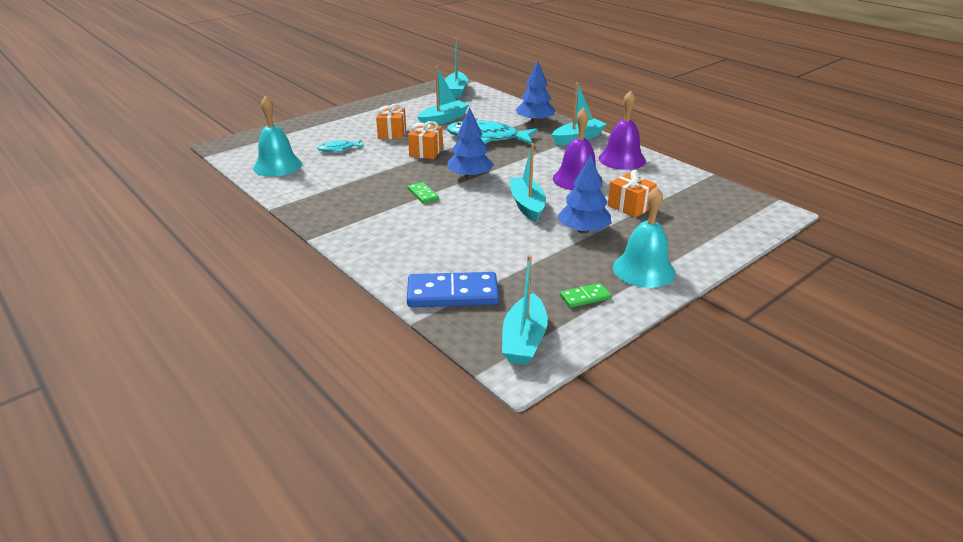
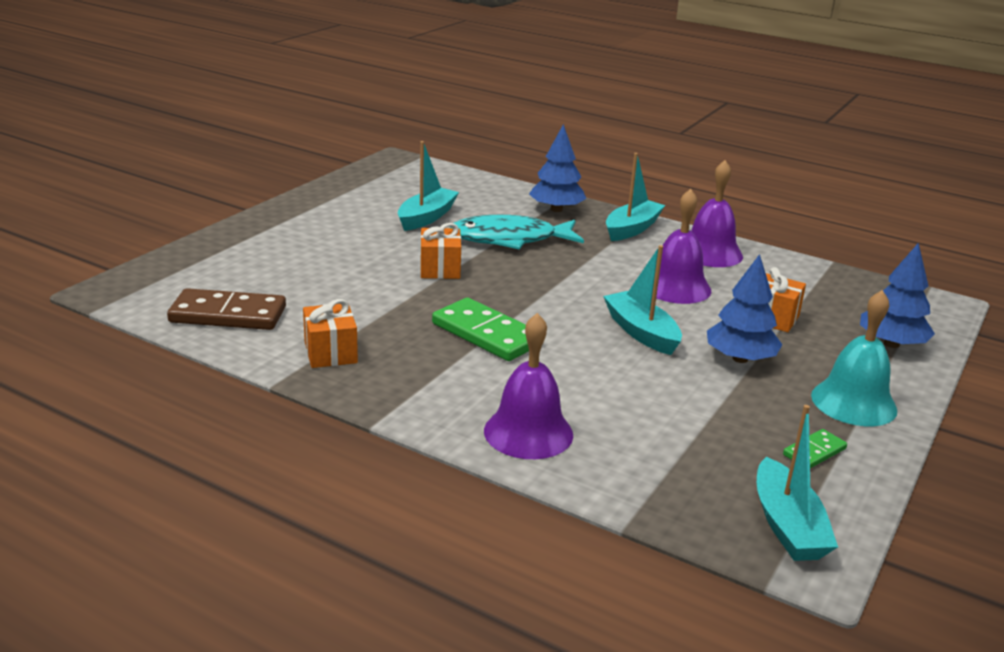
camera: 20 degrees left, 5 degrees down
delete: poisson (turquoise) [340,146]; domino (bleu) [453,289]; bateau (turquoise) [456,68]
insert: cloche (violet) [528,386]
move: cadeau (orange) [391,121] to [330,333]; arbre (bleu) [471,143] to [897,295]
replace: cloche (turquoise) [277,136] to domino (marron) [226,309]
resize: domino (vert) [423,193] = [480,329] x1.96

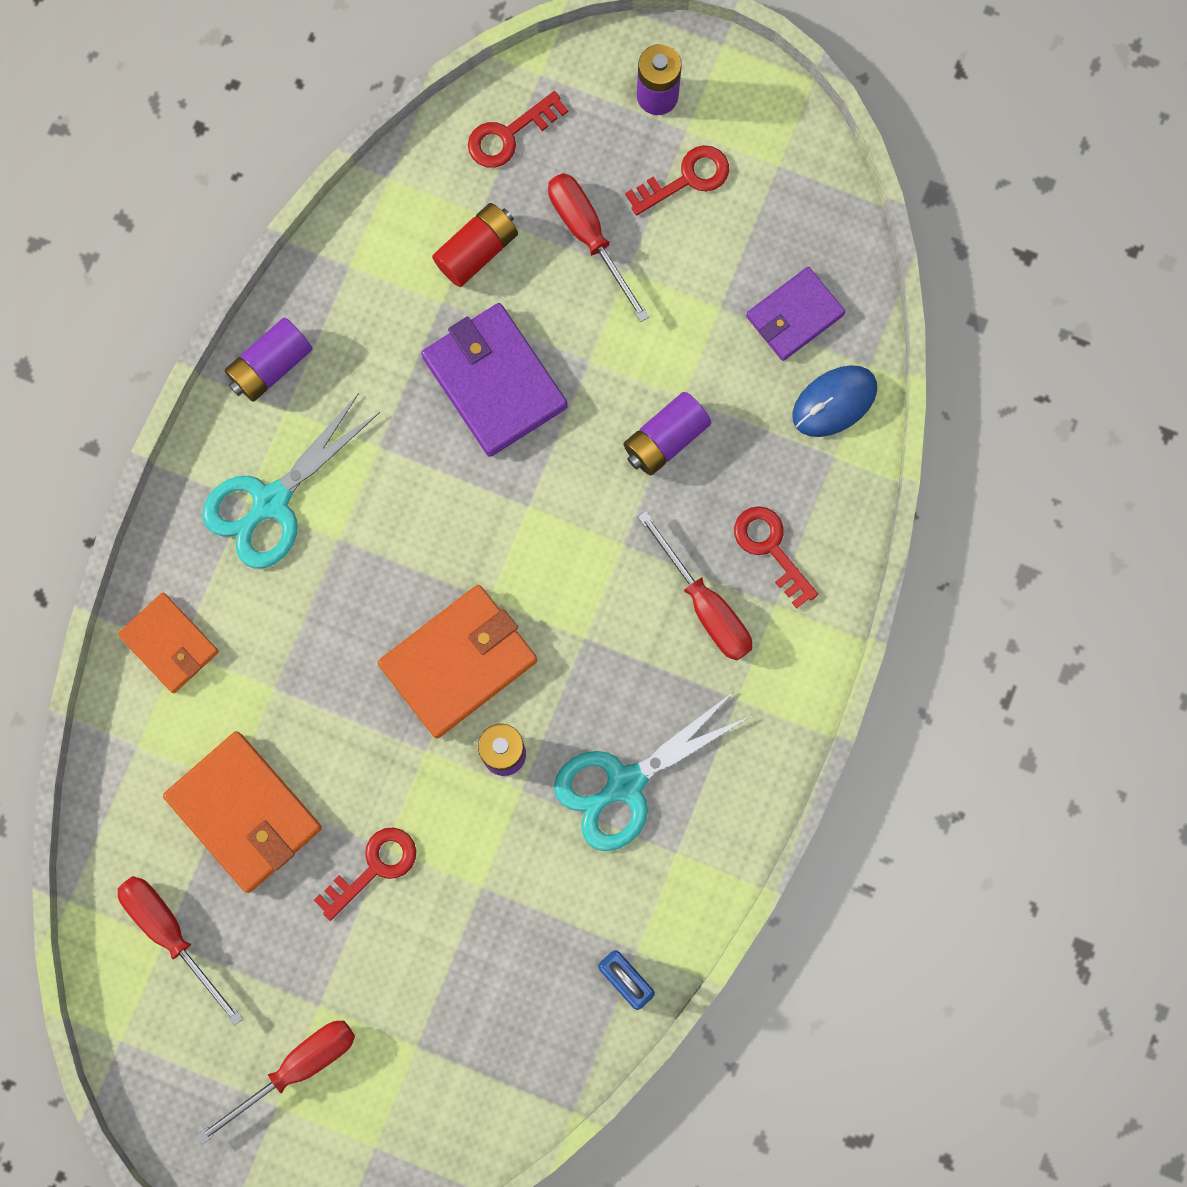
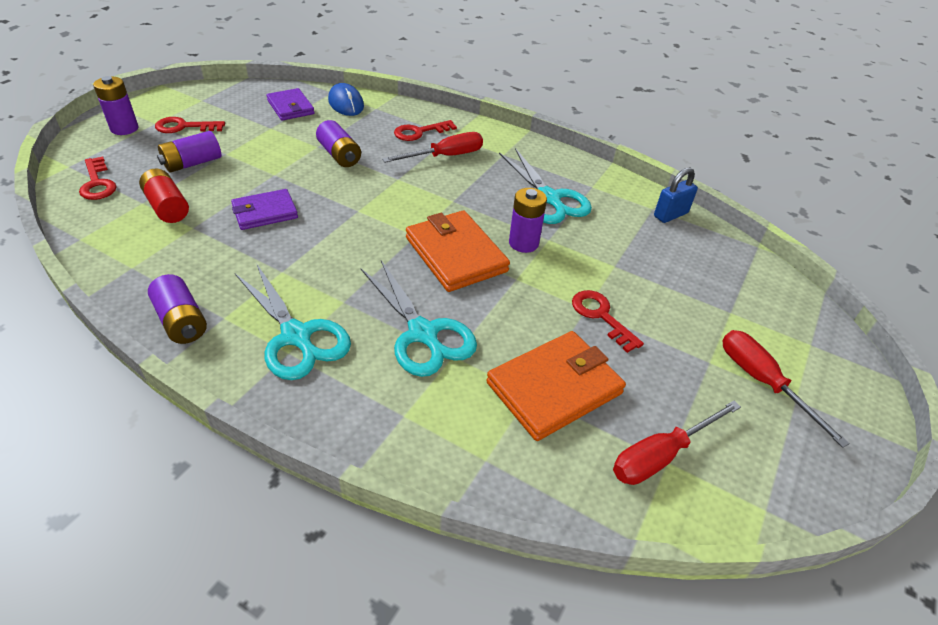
camera: 85 degrees left, 35 degrees down
delete: portefeuille (orange) [168,643]
insert: ciseaux (turquoise) [418,318]
replace: tournevis (rouge) [598,247] to pile (violet) [189,152]
rotate: clé (rouge) [677,180] = [190,125] 75 degrees counterclockwise
resize: portefeuille (violet) [494,380] = [264,209] x0.64

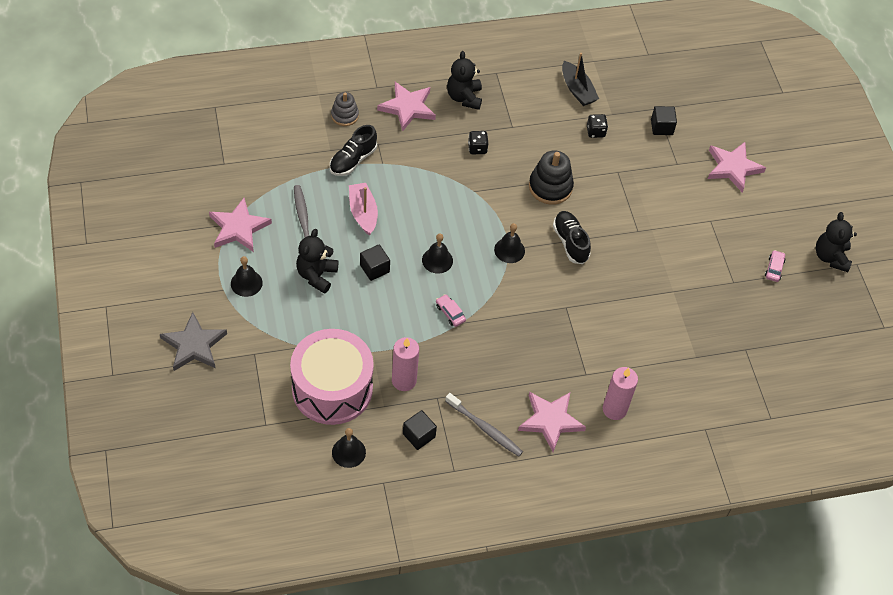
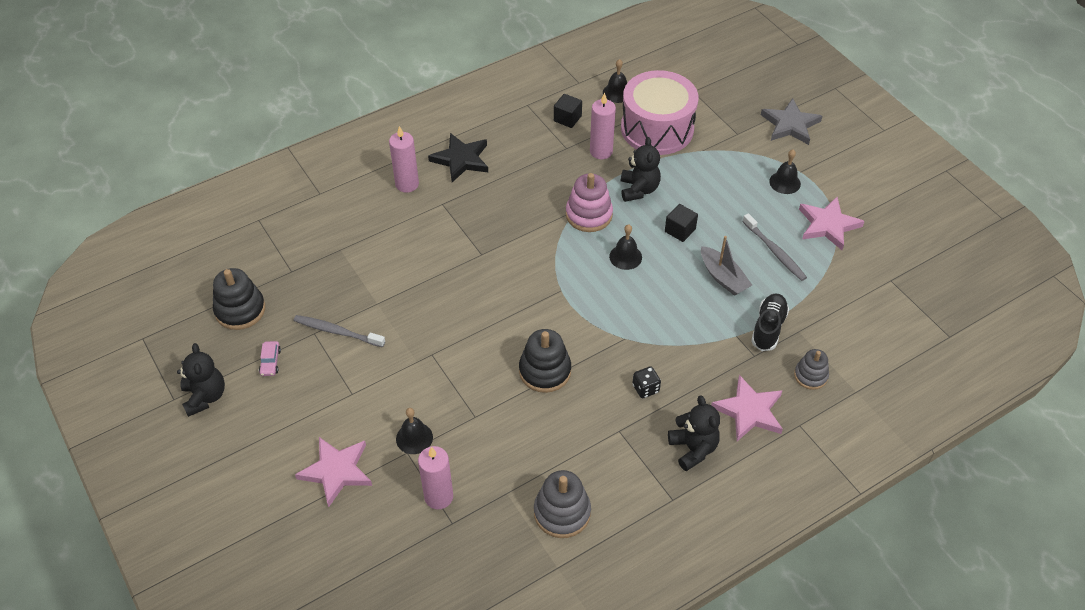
camera: 165 degrees right, 5 degrees down
delete: chaussure (noir) [572,237]; dé (noir) [597,126]
insert: jouet à empiler (noir) [239,299]
move: ours en peluche (noir) [317,261] to [641,169]; brosse à dents (gris) [484,425] to [339,331]; cloche (noir) [509,243] to [414,431]
replace: voiture (rose) [451,310] to jouet à empiler (rose) [589,202]; bateau (noir) [580,79] to jouet à empiler (gris) [562,504]; cube (noir) [664,120] to bougie (rose) [435,477]
recolor: bateau (rose) [363,209] to bateau (gris) [726,266]; étoile (rose) [552,422] to étoile (noir) [458,157]

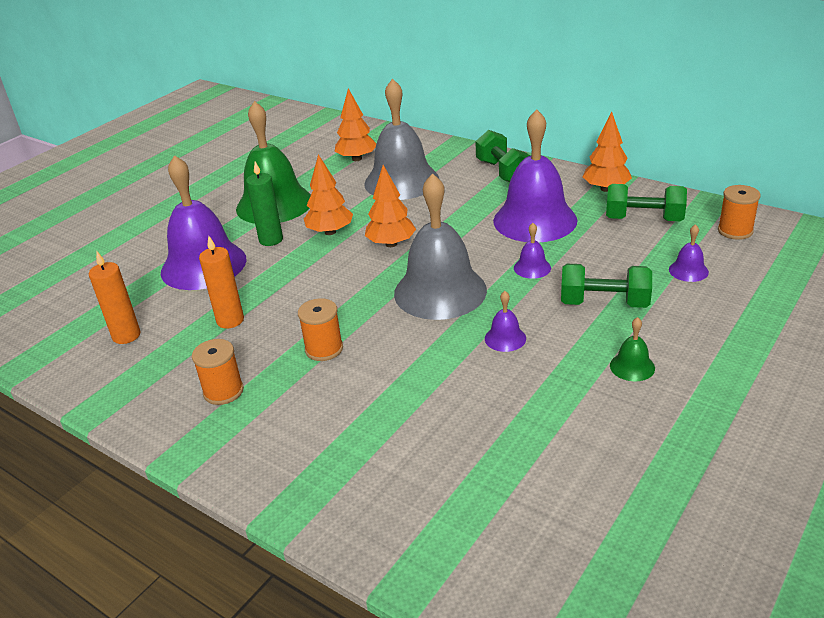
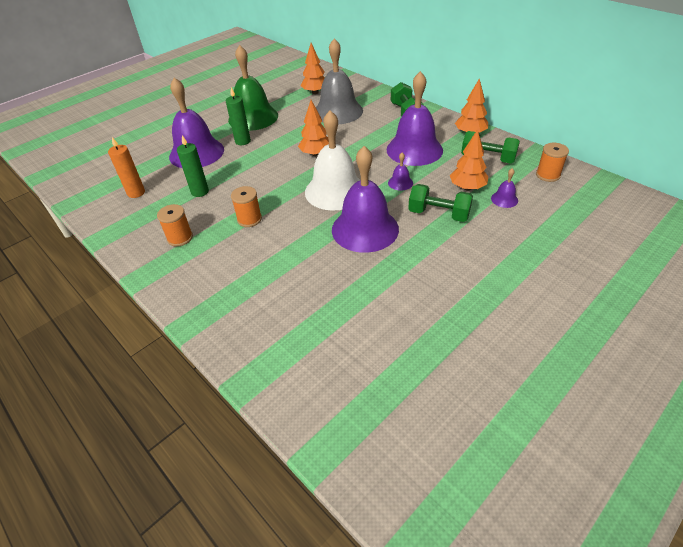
camera: 10 degrees right, 10 degrees up
delete: cloche (vert) [632,349]
move: arbre (orange) [328,194] to [469,159]
recolor: bougie (orange) [221,282] to bougie (vert) [193,166]; cloche (gris) [440,246] to cloche (blanc) [332,160]
resize: cloche (violet) [505,321] = [365,199] x2.44

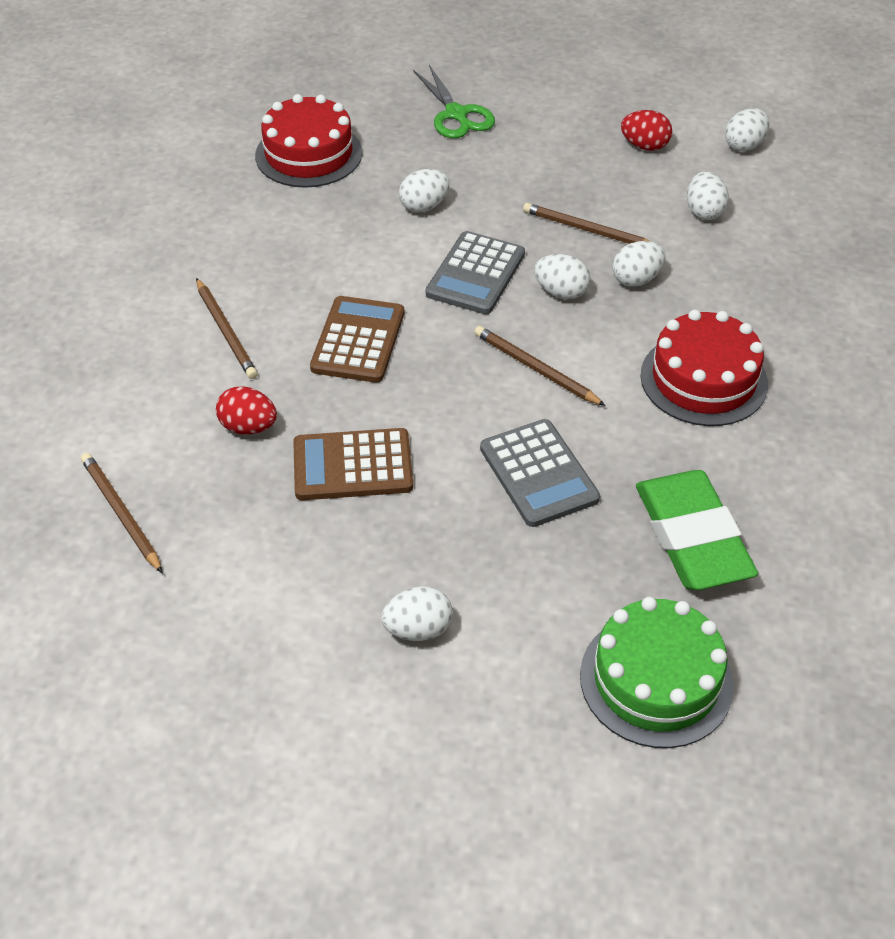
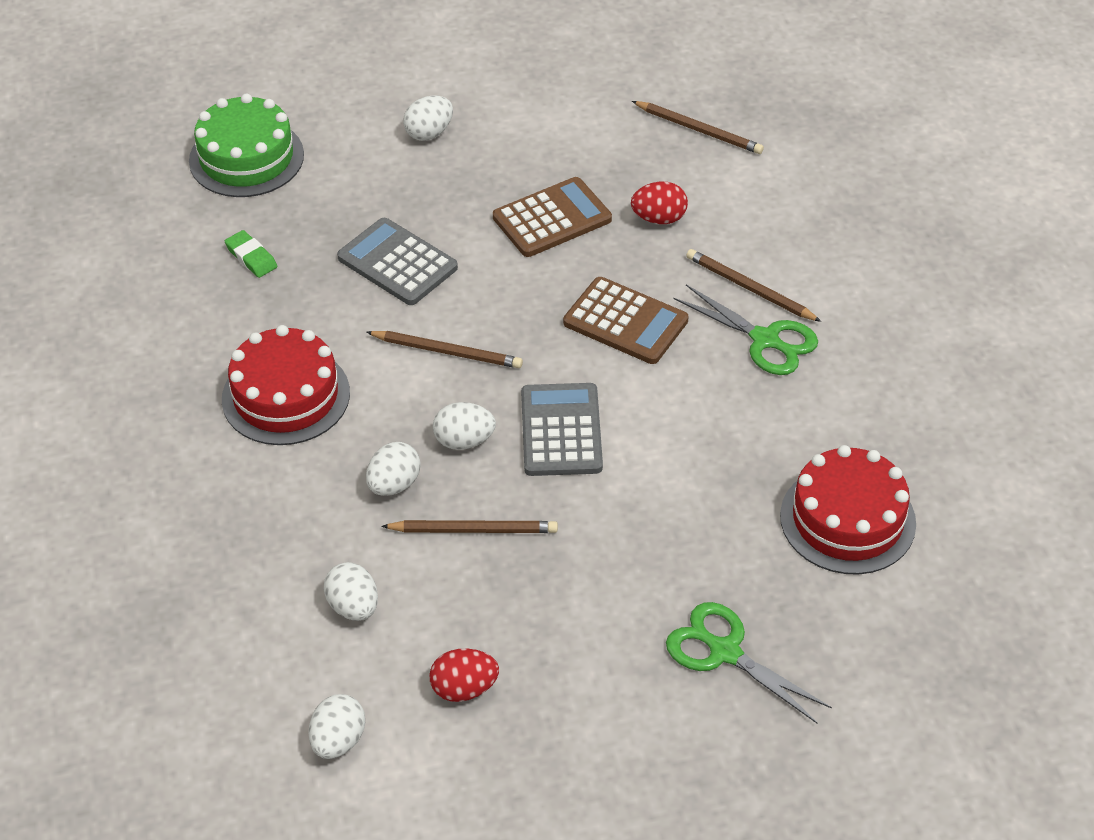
camera: 155 degrees right, 0 degrees up
delete: œuf (blanc) [424,191]
insert: ciseaux (vert) [746,330]
rotate: calculatrice (marron) [357,339] = [626,320] 45 degrees counterclockwise
resize: gomme (vert) [697,530] = [251,254] x0.43

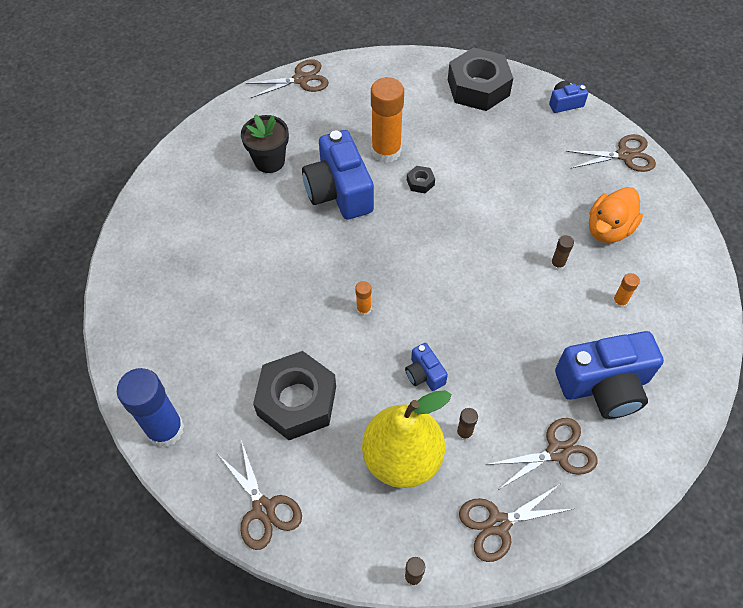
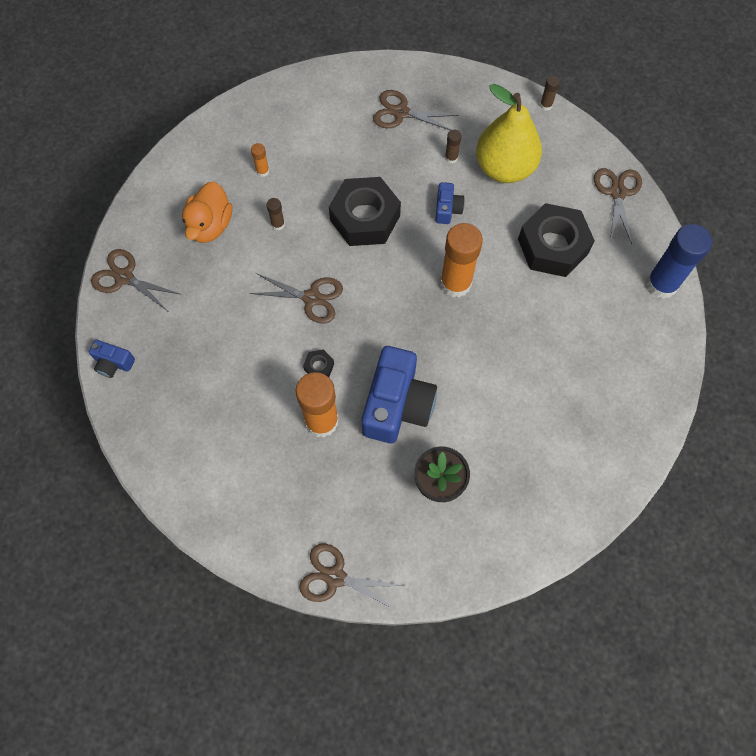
camera: 145 degrees left, 10 degrees up
delete: appareil photo (bleu) [609,375]
move: écrou (noir) [480,79] to [365,211]; ciseaux (marron) [516,523] to [296,298]
rotate: canard (orange) [616,215] = [207,212] 120 degrees clockwise
resize: bâton de colle (orange) [363,298] = [461,260] x2.28

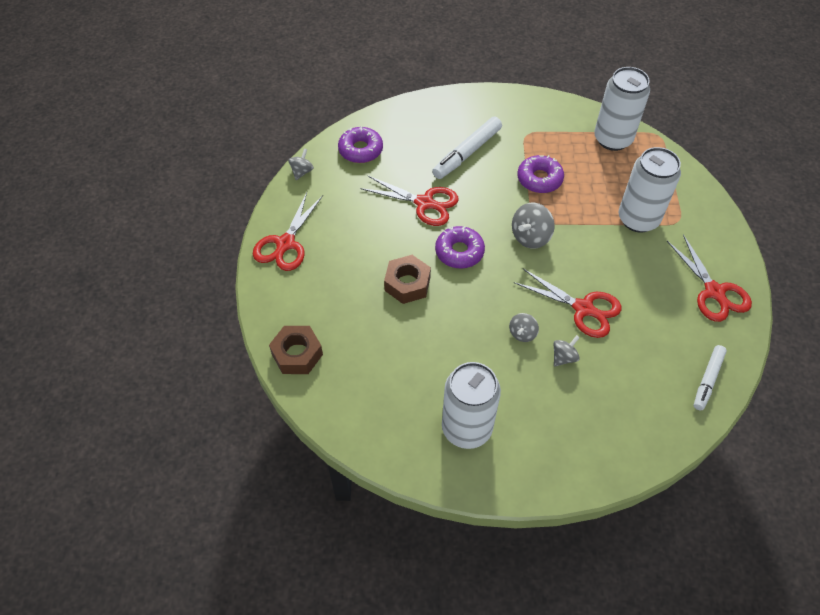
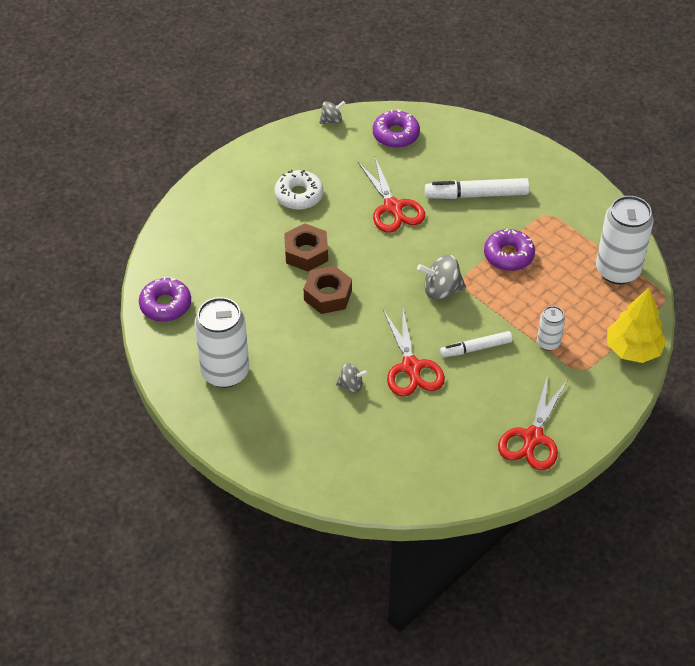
camera: 45 degrees right, 5 degrees down
delete: ciseaux (rouge) [288,231]; toupie (gris) [524,327]
insert: beignet (blanc) [299,190]; arbre (jaune) [636,325]
move: écrou (marron) [296,350] to [328,290]; beignet (violet) [460,247] to [165,299]; feutre (blanc) [710,377] to [476,344]
resize: canette (blanc) [649,190] = [551,328] x0.50

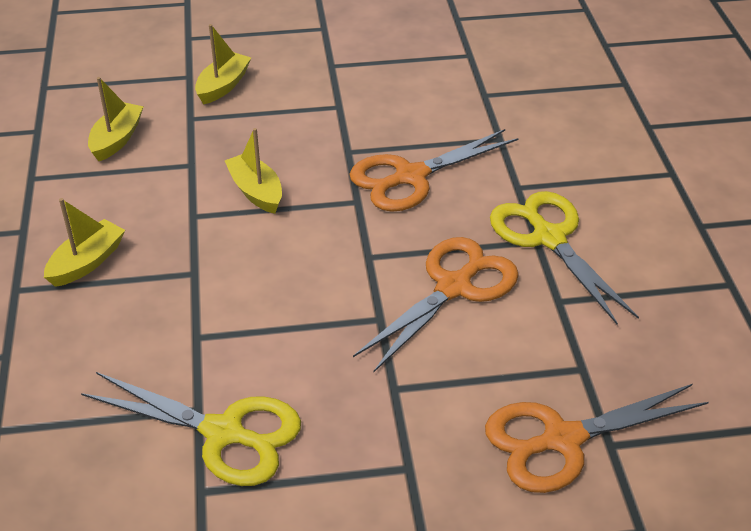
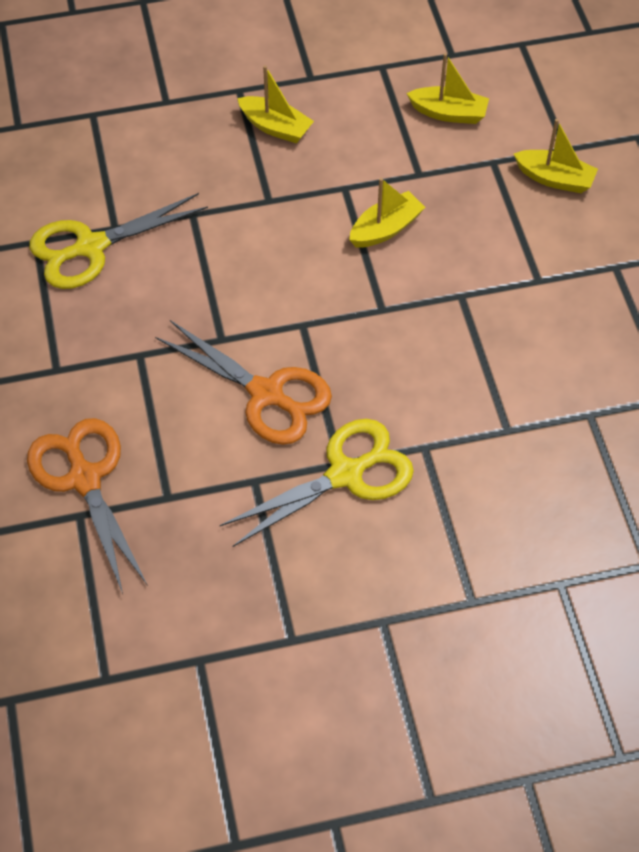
camera: 85 degrees right, 15 degrees up
delete: ciseaux (orange) [434,170]
rotate: ciseaux (jaune) [191,429] = [118,241] 45 degrees clockwise

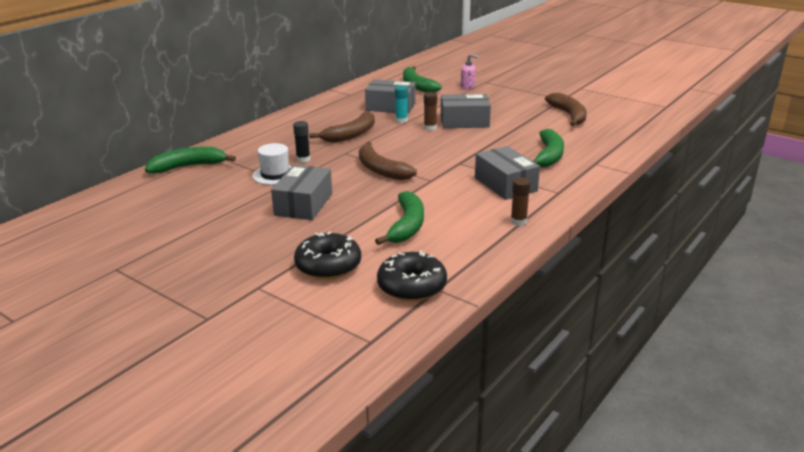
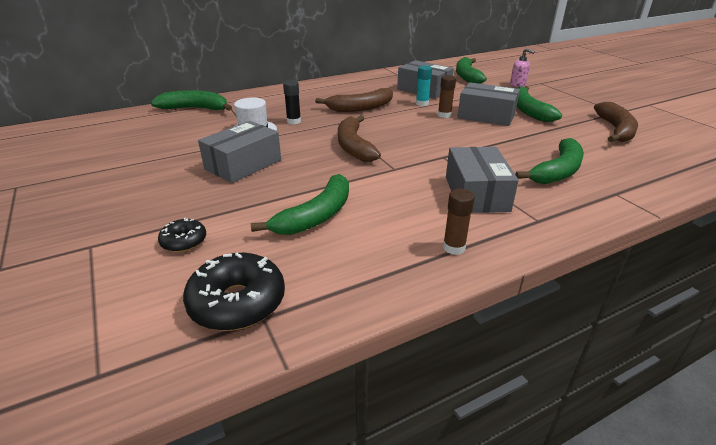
camera: 25 degrees right, 5 degrees up
insert: banane (vert) [539,104]
resize: beignet (noir) [327,255] = [182,235] x0.56

